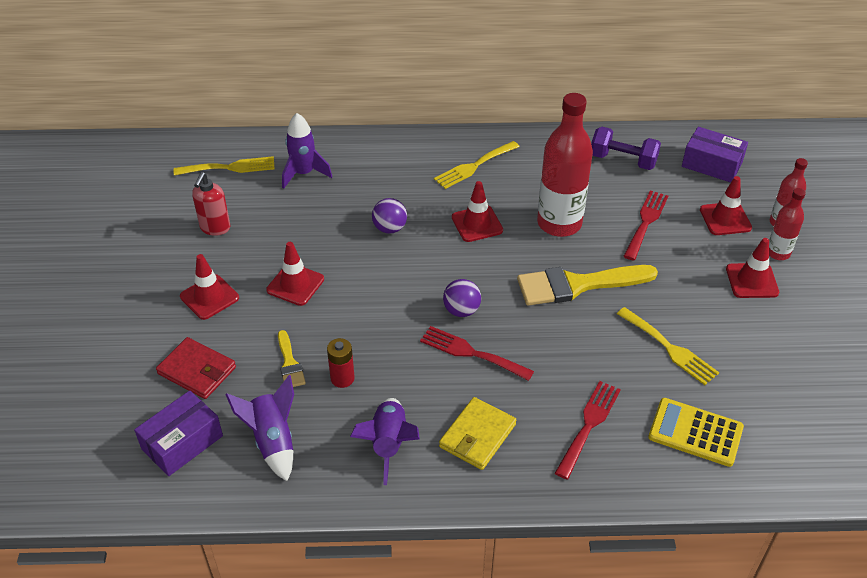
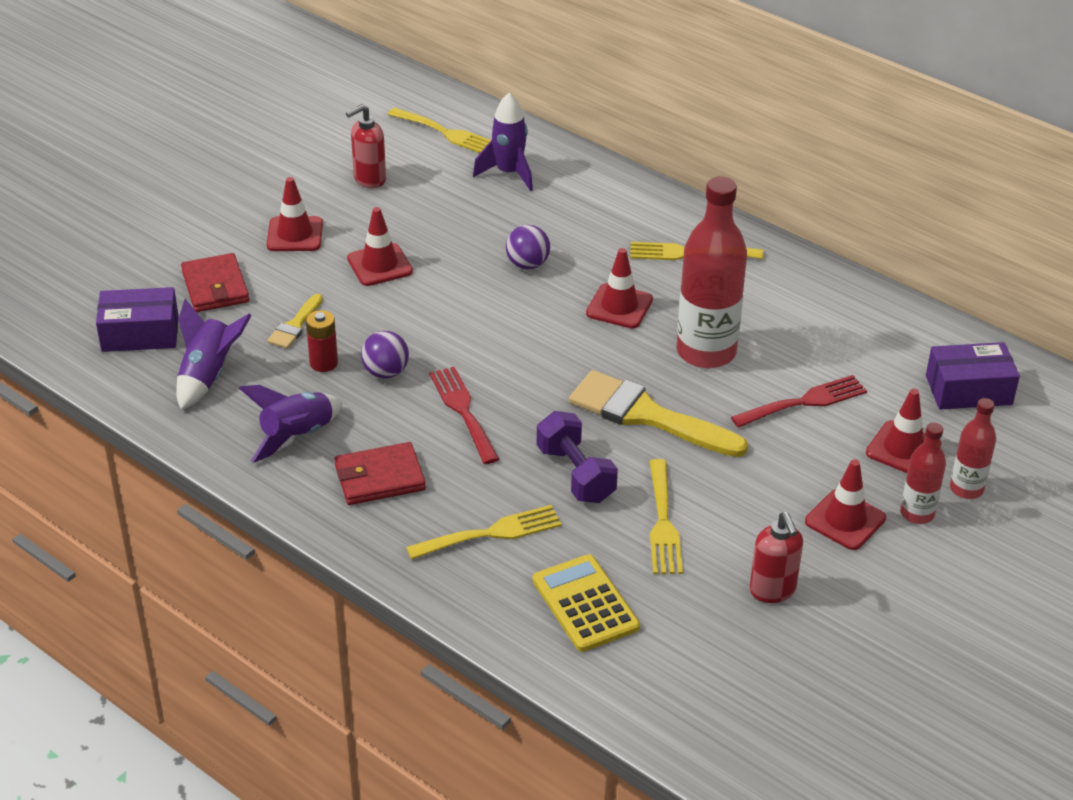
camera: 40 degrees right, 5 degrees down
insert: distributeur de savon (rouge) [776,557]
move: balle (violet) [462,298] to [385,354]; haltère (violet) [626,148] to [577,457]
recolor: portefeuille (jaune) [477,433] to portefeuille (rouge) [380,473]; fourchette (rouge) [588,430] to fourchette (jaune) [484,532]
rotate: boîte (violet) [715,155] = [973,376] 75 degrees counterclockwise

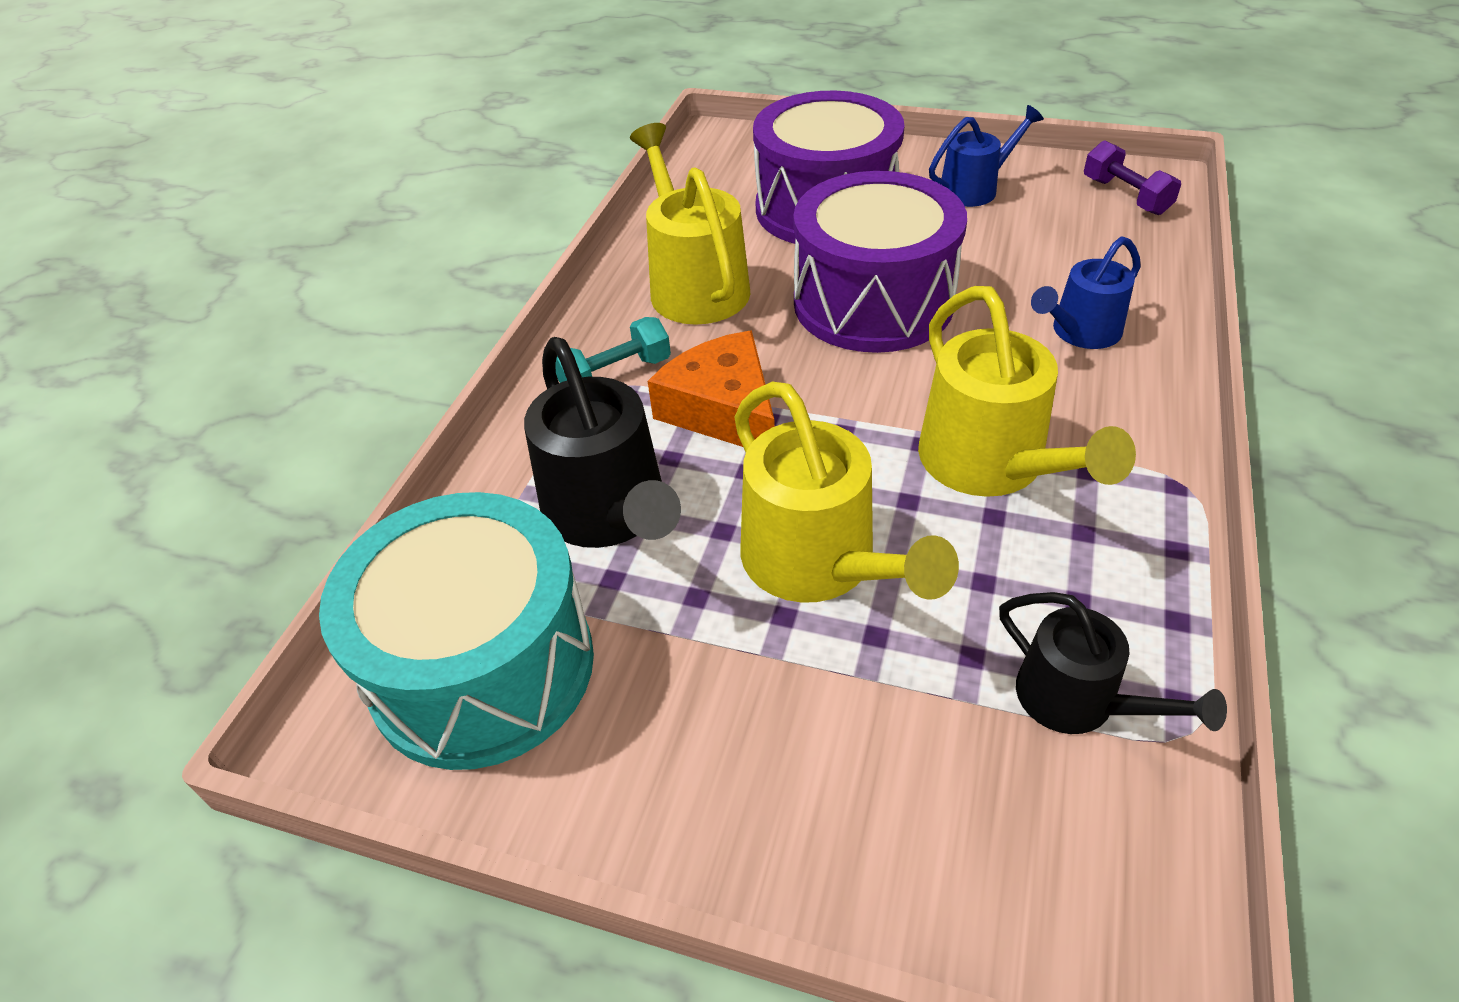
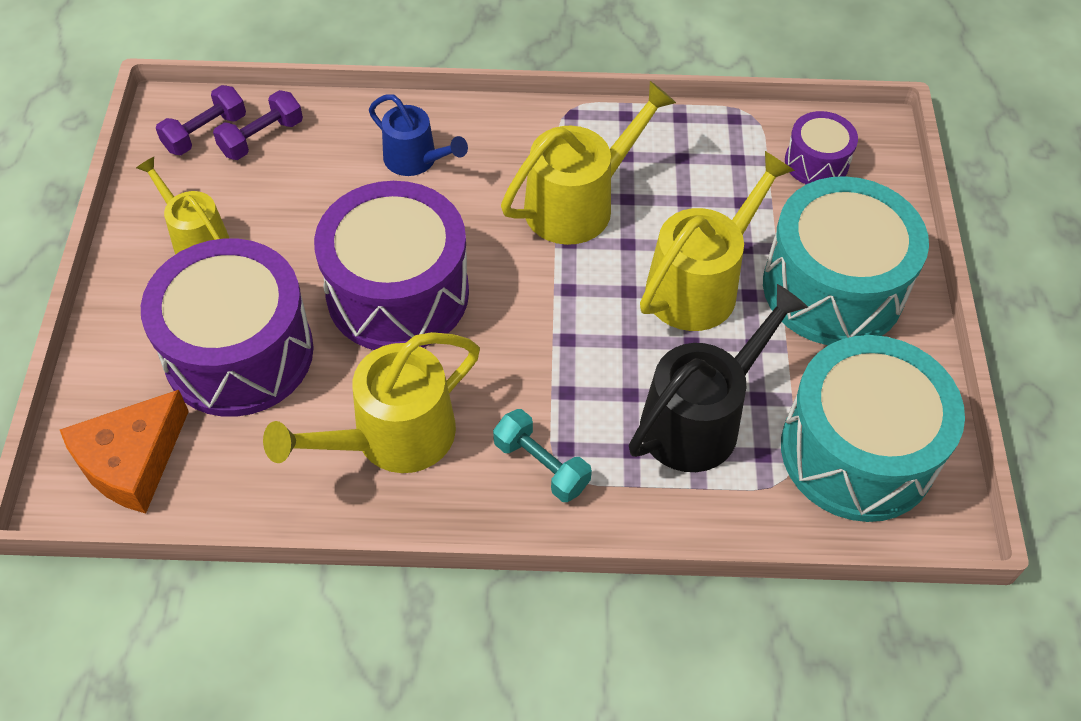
camera: 110 degrees left, 10 degrees up
delete: arrosoir (noir) [1113,663]
insert: haltère (violet) [258,125]; tambour (turquoise) [846,260]; tambour (violet) [821,147]
move: fromage (orange) [711,389] to [124,451]
recolor: arrosoir (bleu) [986,156] to arrosoir (jaune) [182,206]

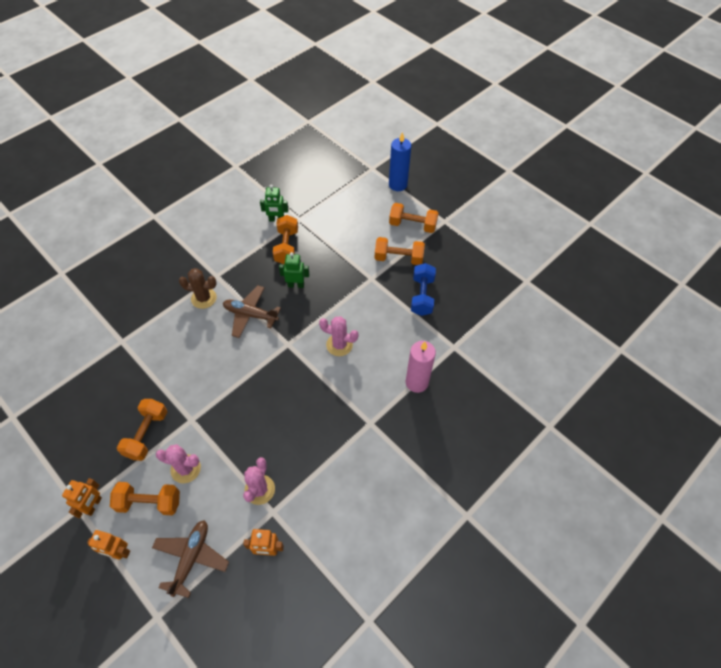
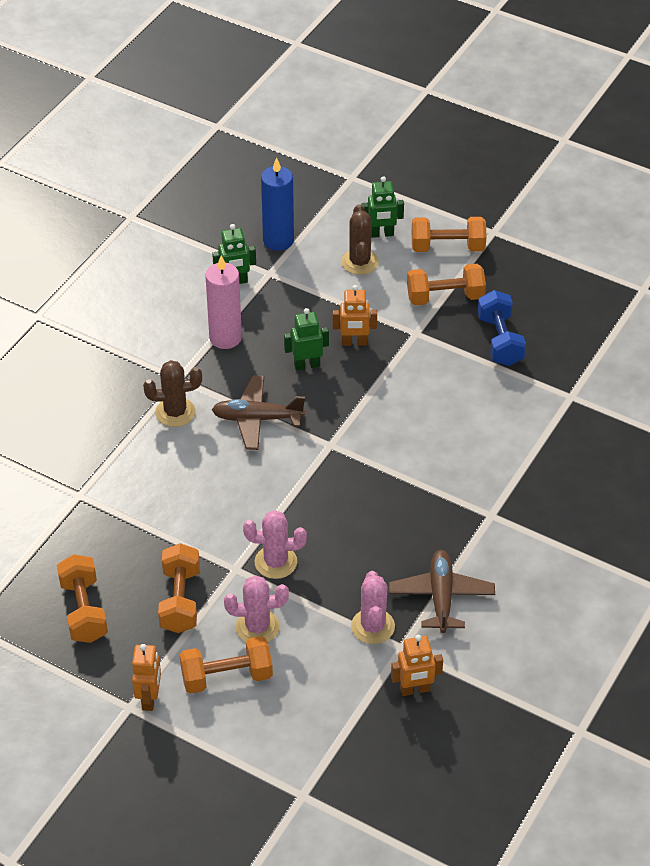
camera: 15 degrees left, 10 degrees down
insert: cactus (marron) [360,239]; robot (vert) [383,207]
move: robot (orange) [108,545] to [355,315]; avion (marron) [190,559] to [442,591]; haltère (orange) [285,239] to [82,598]; cactus (rose) [339,336] to [275,544]; bougie (bleu) [400,161] to [277,204]; bougie (rose) [421,367] to [223,302]

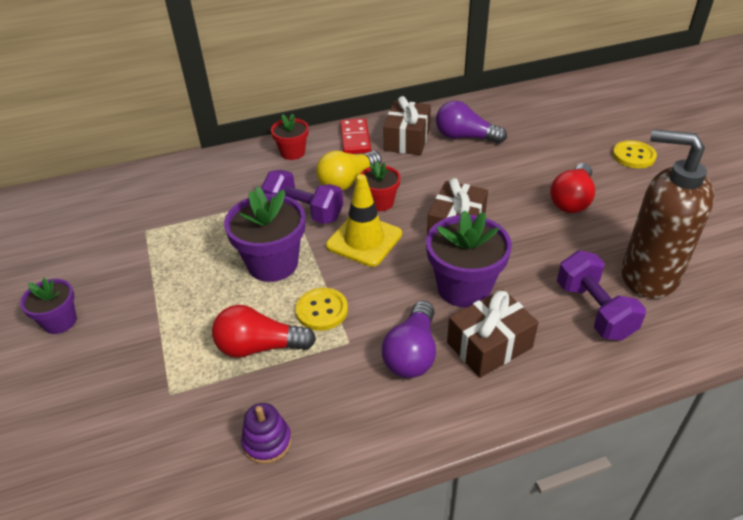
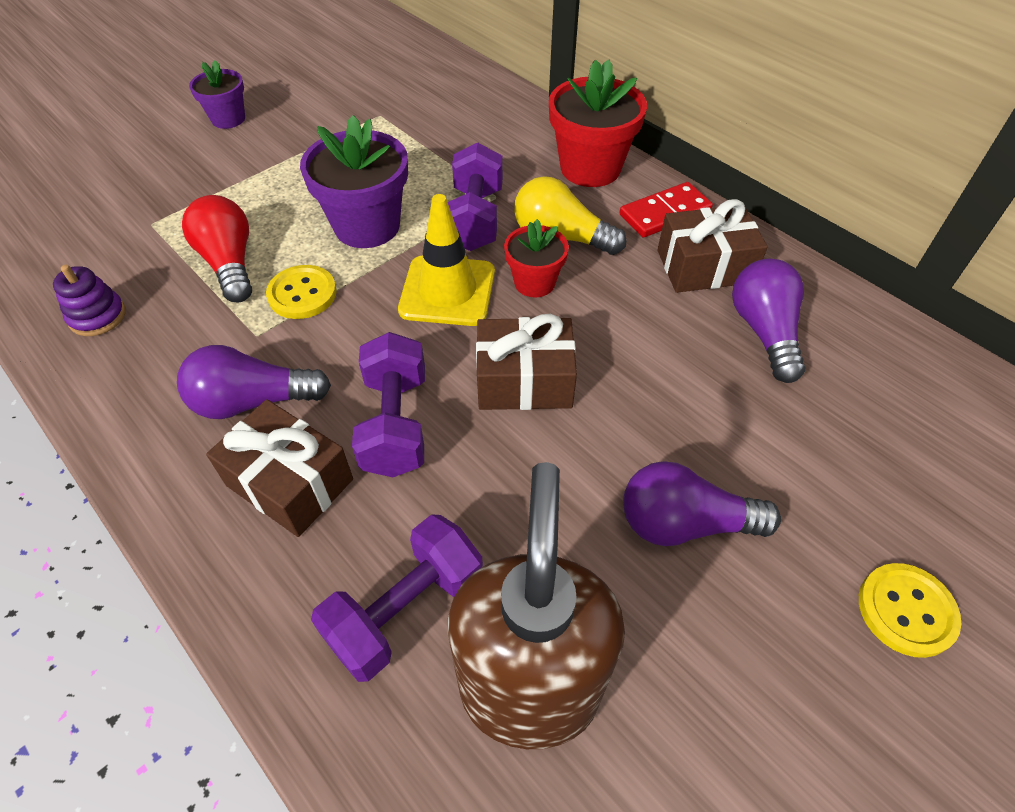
camera: 65 degrees right, 10 degrees up
replace: pot de fleurs (violet) [469,259] to haltère (violet) [388,404]
recolor: ampoule (rouge) [572,188] to ampoule (violet) [702,503]
resize: pot de fleurs (rouge) [290,137] = [598,123] x1.71

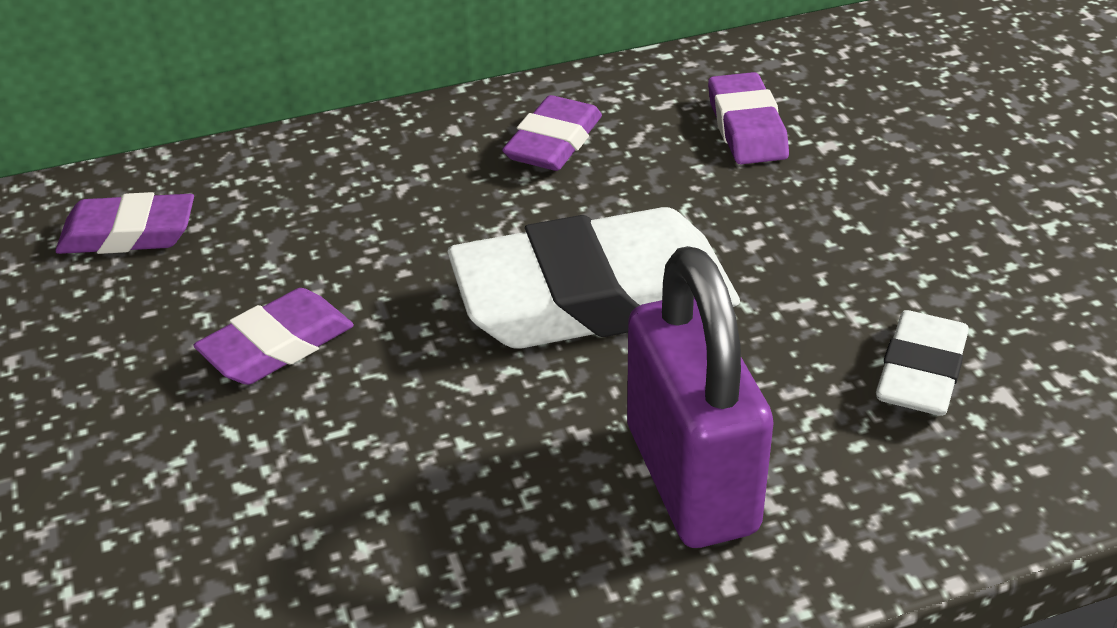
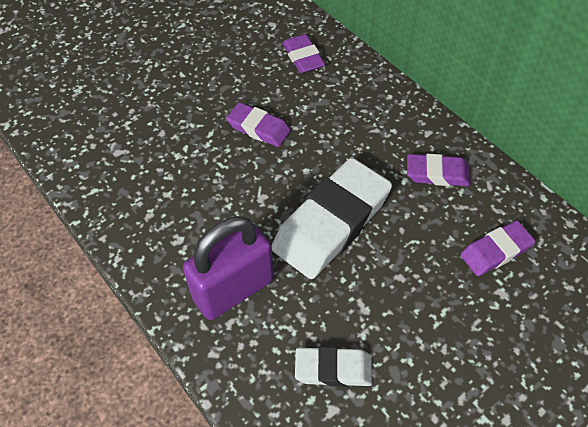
camera: 70 degrees right, 15 degrees up
rotate: gomme (blanc) [593,278] = [332,218] 75 degrees clockwise

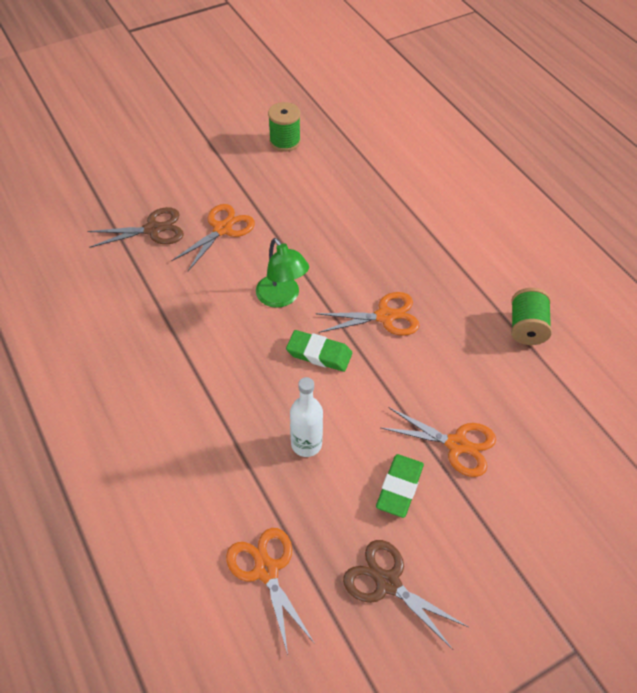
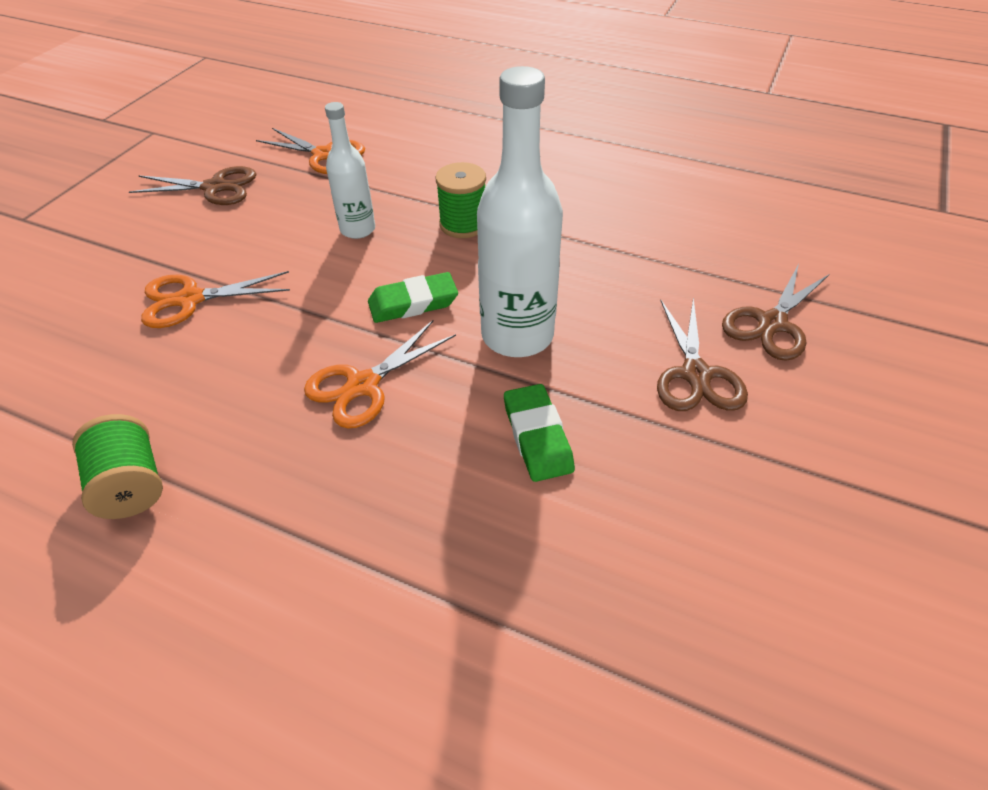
camera: 145 degrees right, 5 degrees down
move: bobine (vert) [284,127] to [461,200]; gomme (vert) [400,486] to [539,433]
replace: lampe (vert) [282,273] to bouteille (blanc) [520,211]
recolor: ciseaux (orange) [213,237] to ciseaux (marron) [702,354]

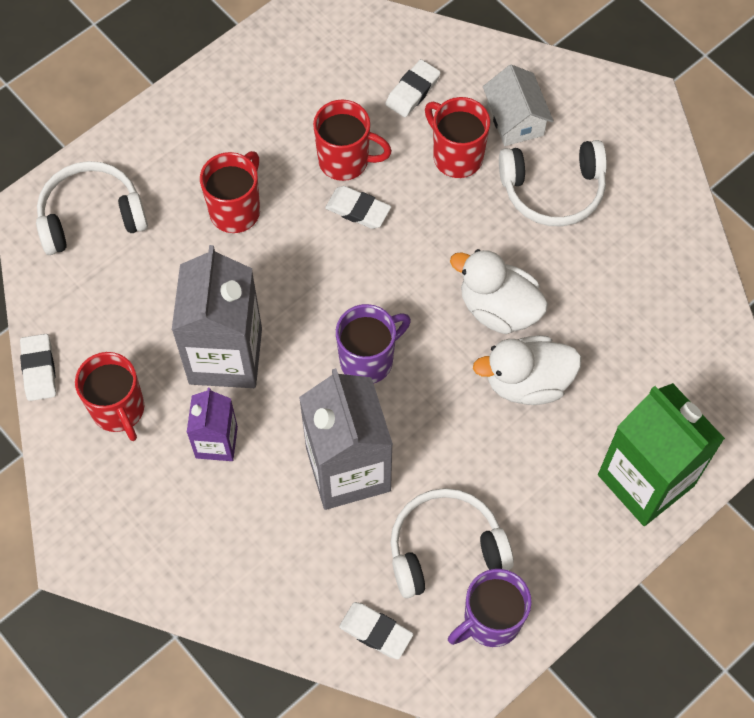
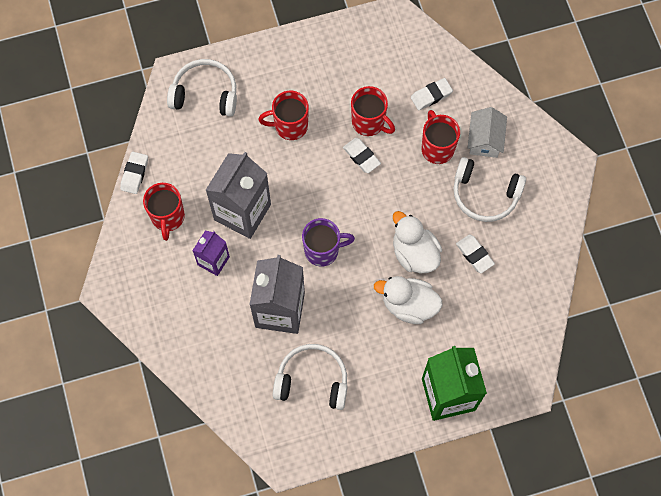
camera: 25 degrees right, 5 degrees up
delete: tasse (violet) [490,608]
move: gomme (blanc) [376,630] to [475,253]
rotate: tasse (rouge) [230,192] = [283,115] 150 degrees counterclockwise

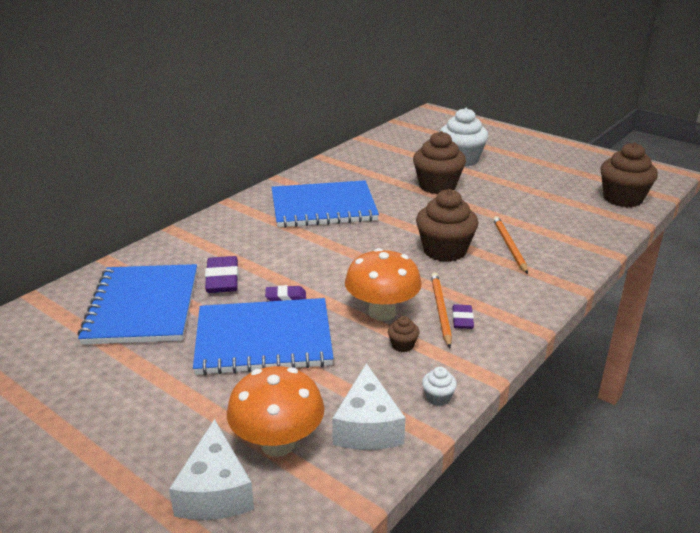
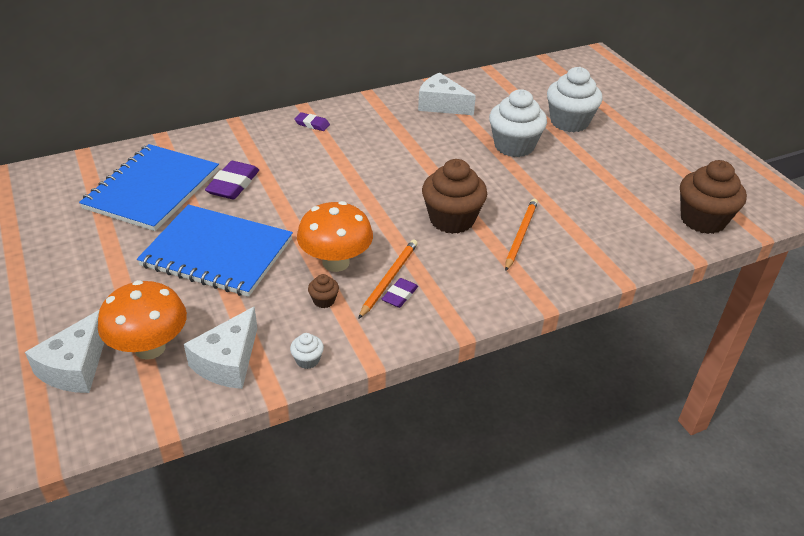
camera: 25 degrees right, 10 degrees up
delete: carnet (bleu) [325,204]
insert: fromage (blanc) [447,94]
move: gomme (violet) [285,293] to [312,121]
recolor: muffin (marron) [439,162] to muffin (blanc) [518,123]

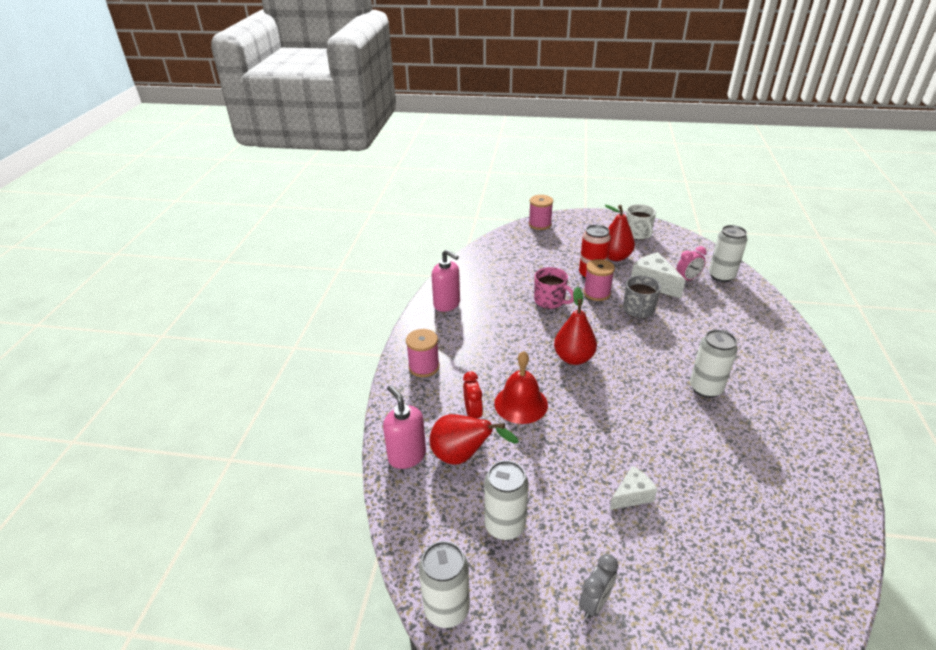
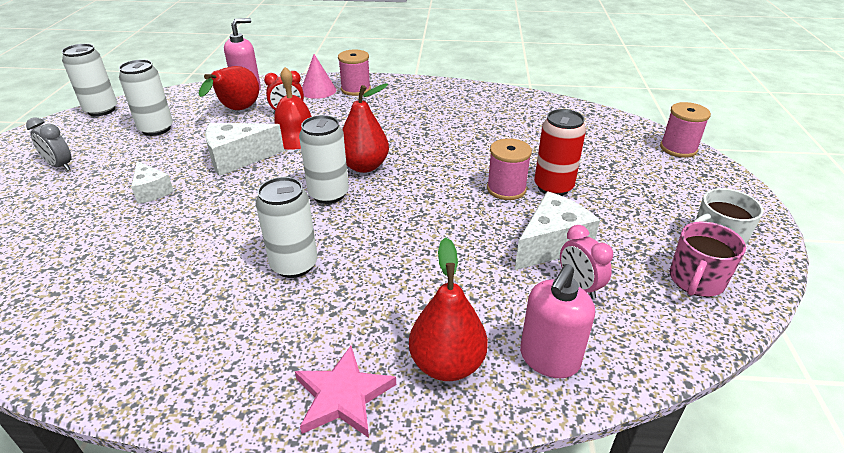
camera: 85 degrees right, 0 degrees up
delete: tasse (gris) [642,297]
insert: fromage (blanc) [244,149]; étoile (rose) [345,392]; cône (rose) [319,76]
move: distributeur de savon (rose) [446,281] to [557,321]; tasse (rose) [554,288] to [708,259]; poire (rouge) [619,232] to [448,309]; canette (blanc) [728,253] to [324,159]

